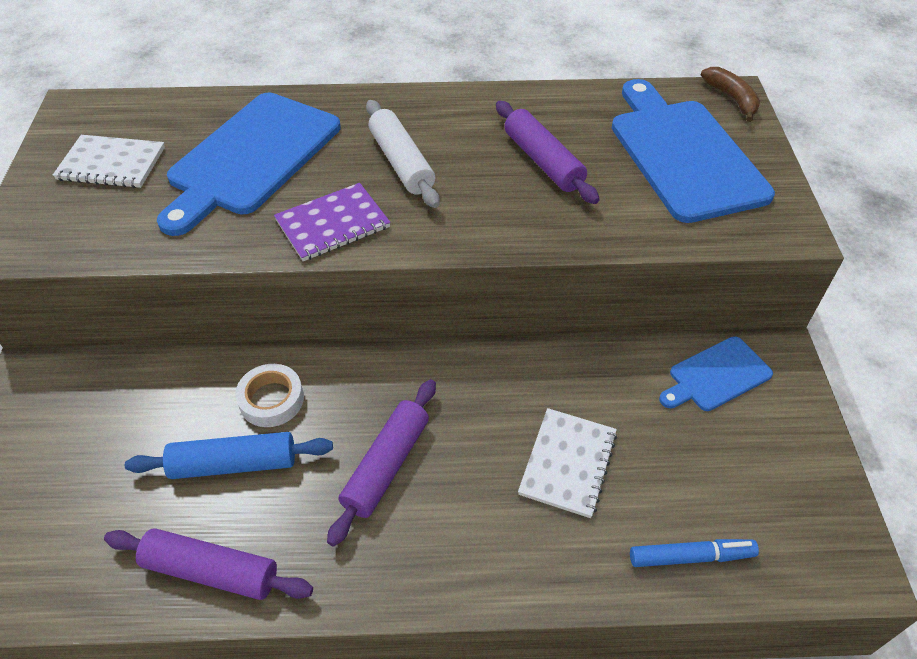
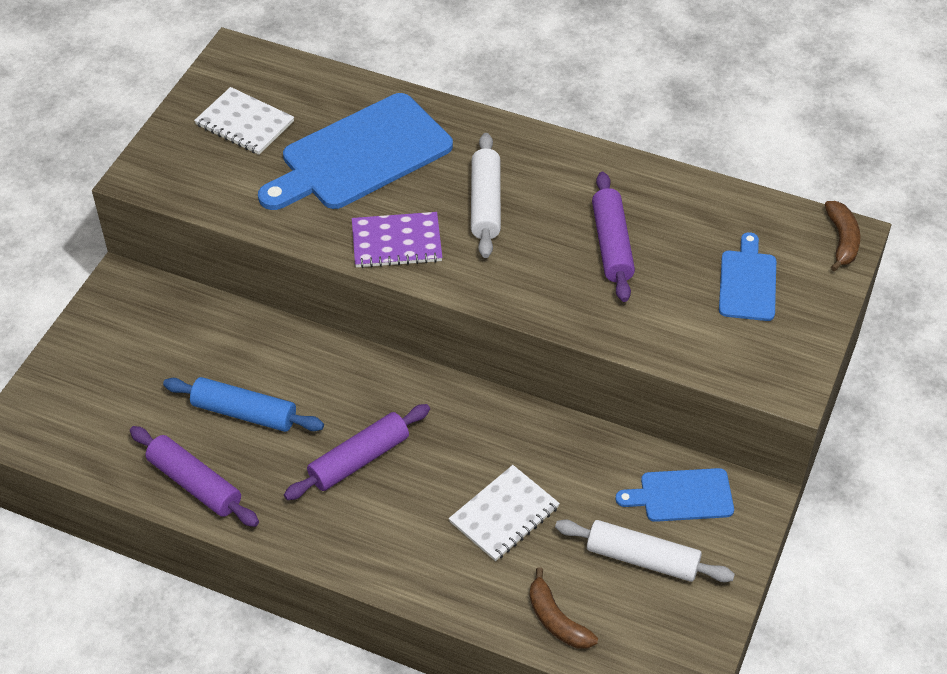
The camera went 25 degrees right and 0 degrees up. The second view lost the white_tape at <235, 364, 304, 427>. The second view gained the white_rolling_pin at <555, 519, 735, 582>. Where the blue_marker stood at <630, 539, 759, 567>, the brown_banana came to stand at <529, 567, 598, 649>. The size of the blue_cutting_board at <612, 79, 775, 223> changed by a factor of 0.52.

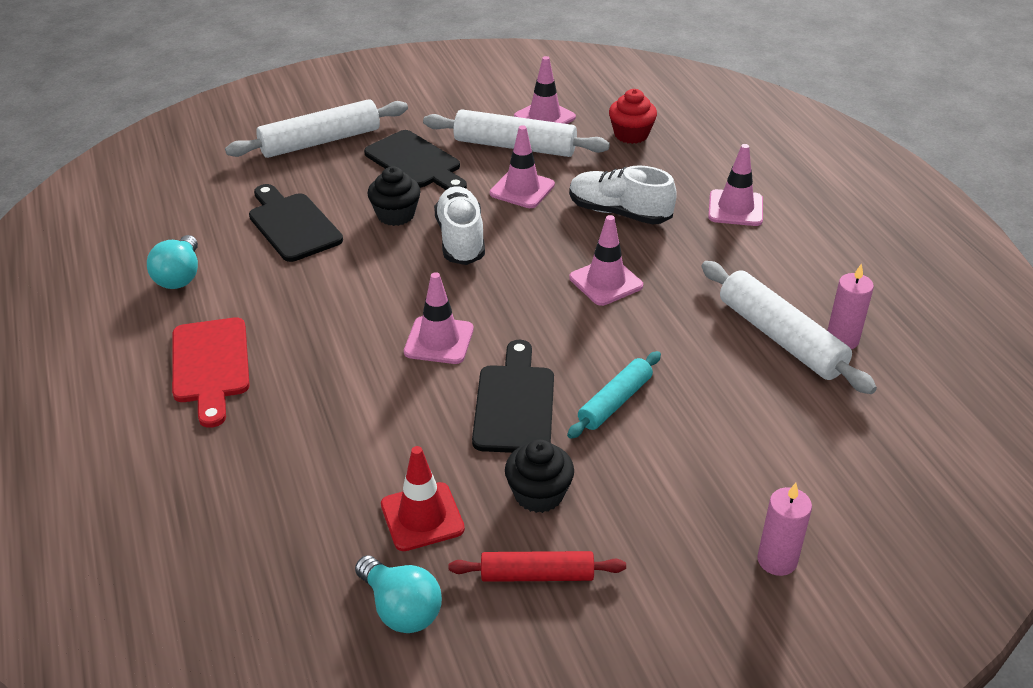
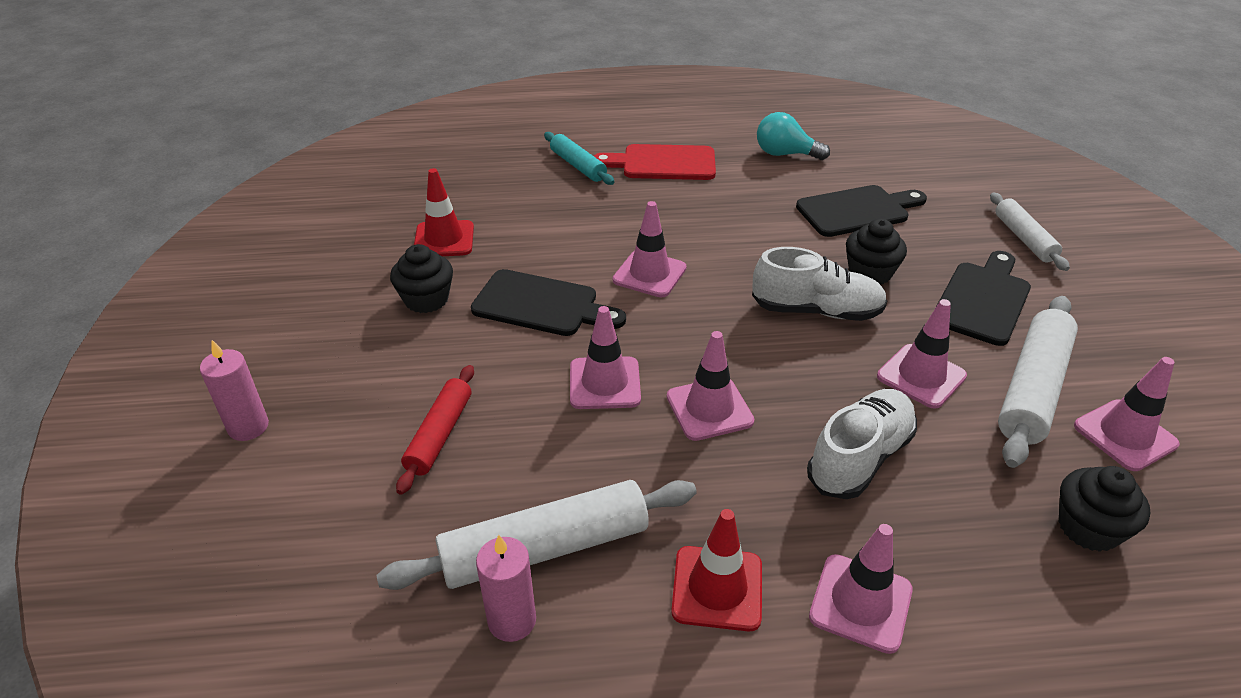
The camera went 105 degrees right and 0 degrees up. The second view lost the turquoise_light_bulb at <355, 556, 442, 633>. The second view gained the pink_traffic_cone at <570, 306, 641, 409>. The second view gained the red_traffic_cone at <671, 509, 762, 631>. The red_rolling_pin ended up elsewhere, having gone from <449, 551, 626, 582> to <396, 365, 474, 495>. The turquoise_rolling_pin ended up elsewhere, having gone from <567, 351, 661, 439> to <544, 132, 614, 185>. What was the red_cupcake at <609, 89, 657, 144> turned into the black_cupcake at <1059, 466, 1151, 552>. The black_cutting_board at <364, 130, 467, 190> ended up facing another way, 150 degrees clockwise from before. The size of the white_rolling_pin at <225, 99, 408, 158> changed by a factor of 0.61.

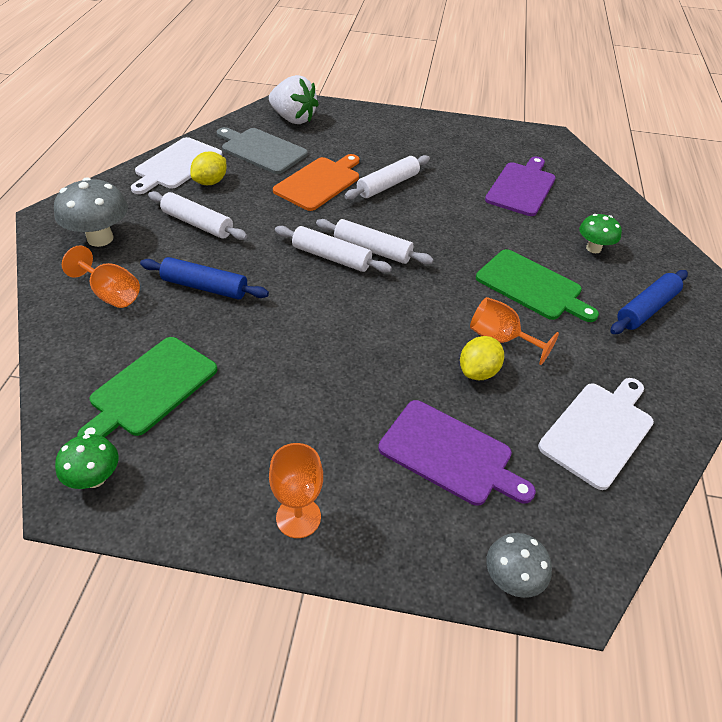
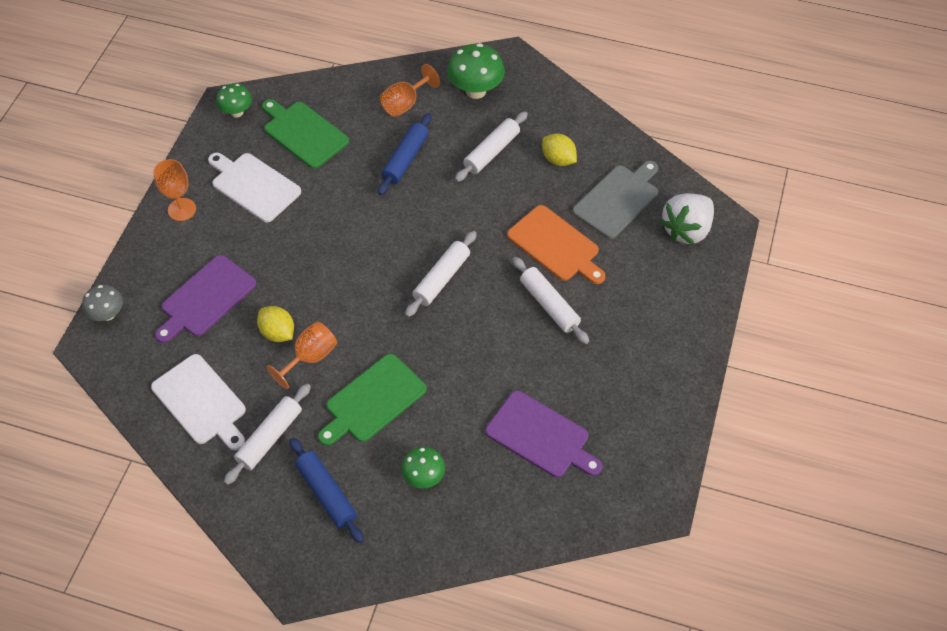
The camera went 100 degrees right and 10 degrees up. The white_cutting_board ended up elsewhere, having gone from <131, 137, 223, 194> to <208, 153, 301, 223>. The white_rolling_pin ended up elsewhere, having gone from <275, 226, 392, 273> to <224, 383, 311, 485>. What was the grey_mushroom at <54, 177, 128, 247> turned into the green_mushroom at <447, 43, 505, 99>.

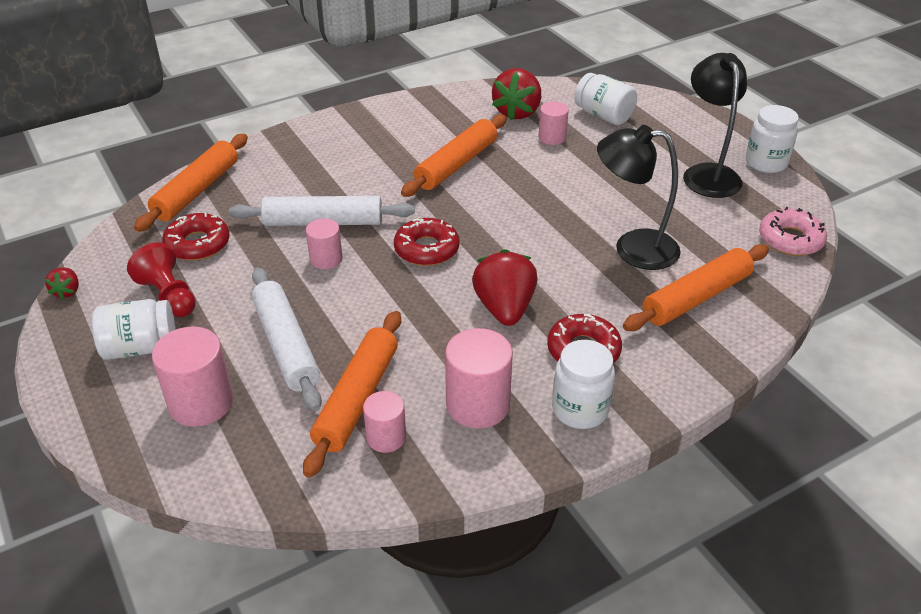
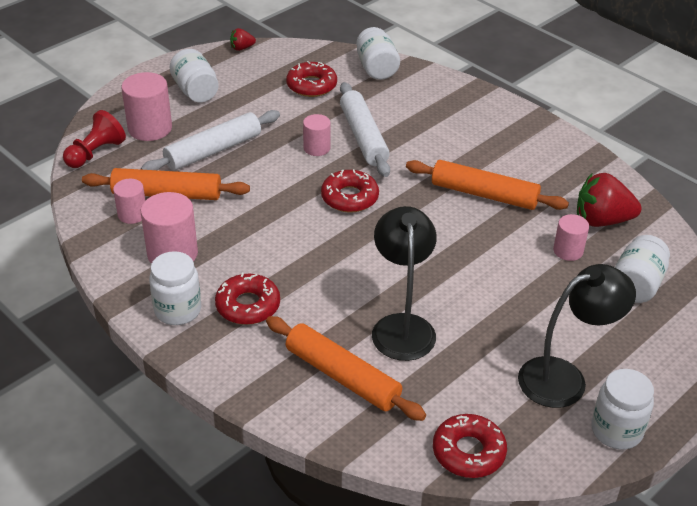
The camera went 75 degrees right and 0 degrees up. The second view lost the red_strawberry at <472, 249, 538, 326>. The red_pawn ended up elsewhere, having gone from <127, 242, 196, 317> to <63, 110, 126, 168>. Where the orange_rolling_pin stood at <134, 134, 248, 232>, the white_jar came to stand at <357, 27, 400, 80>. What was the pink_donut at <759, 207, 827, 256> turned into the red_donut at <433, 414, 507, 478>.

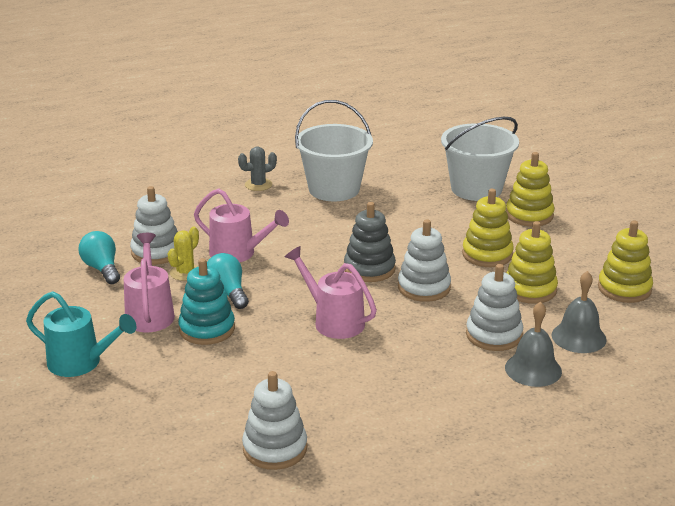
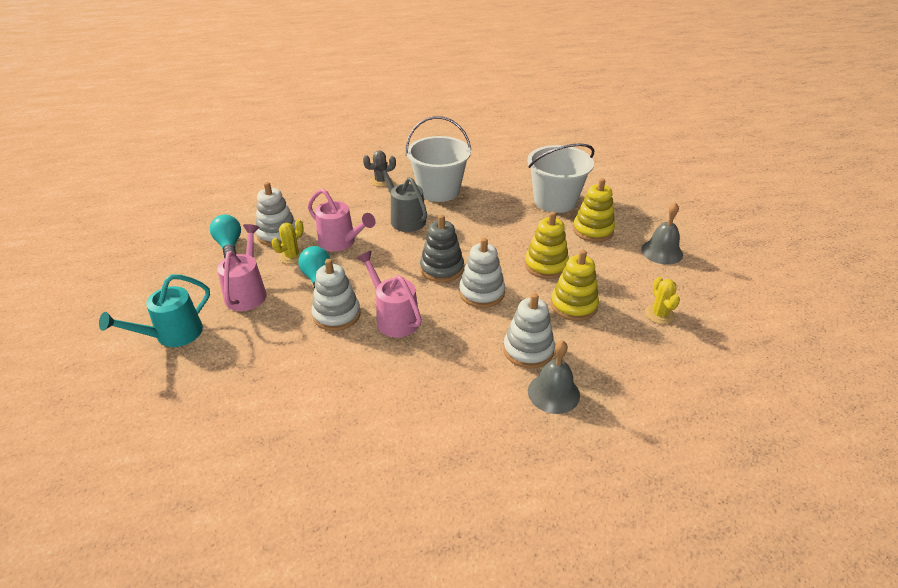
The camera went 10 degrees right and 10 degrees up. The second view lost the turquoise_stacking_toy at <178, 258, 235, 345>. The second view gained the grey_watering_can at <375, 162, 427, 232>. The white_stacking_toy ended up elsewhere, having gone from <242, 371, 307, 470> to <311, 259, 361, 331>. The grey_bell ended up elsewhere, having gone from <552, 271, 607, 353> to <641, 202, 683, 265>. Where the yellow_stacking_toy stood at <598, 220, 653, 303>, the yellow_cactus came to stand at <645, 277, 680, 324>. The turquoise_watering_can at <26, 291, 136, 377> ended up facing another way, 105 degrees clockwise from before.

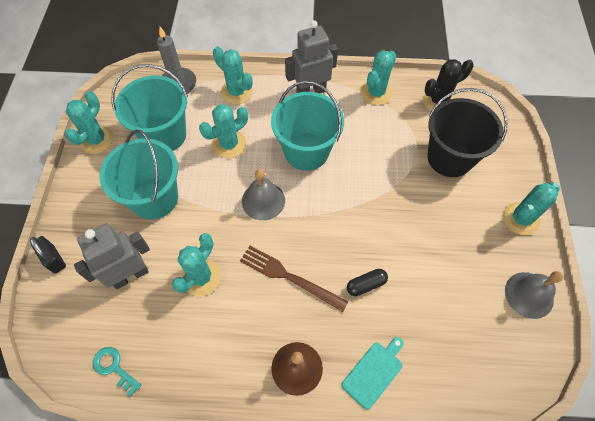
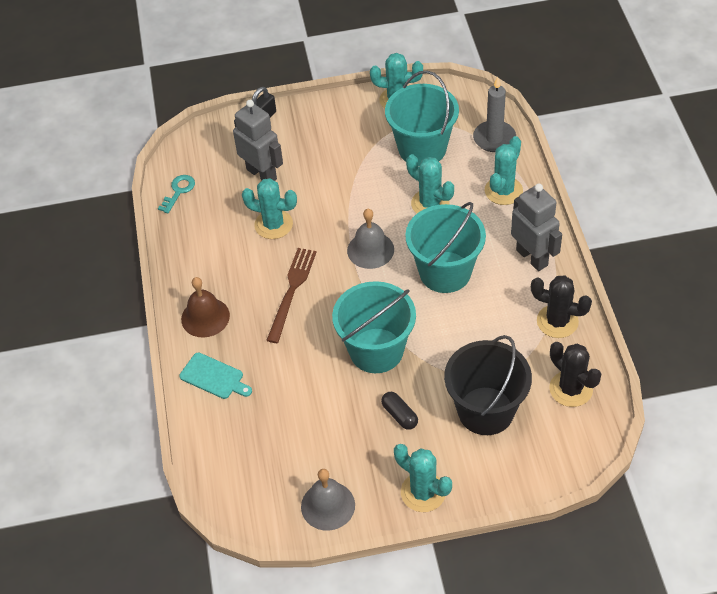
The camera went 80 degrees right and 10 degrees down. The turquoise_bucket ended up elsewhere, having gone from <99, 130, 178, 219> to <332, 281, 416, 373>. The black_capsule ended up elsewhere, having gone from <347, 269, 388, 296> to <381, 392, 418, 430>. What was the turquoise_cactus at <360, 50, 396, 105> turned into the black_cactus at <531, 275, 592, 338>.

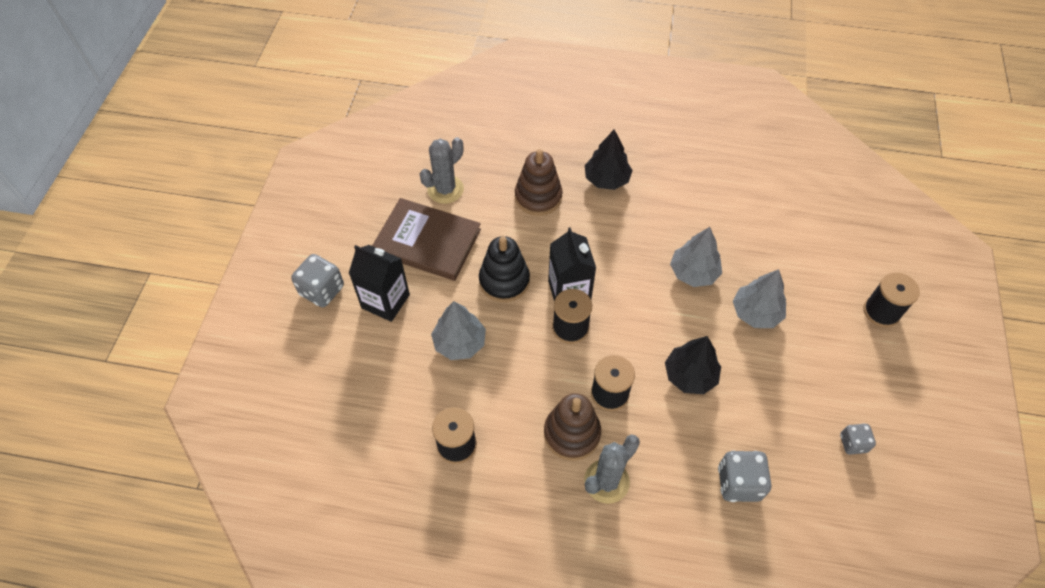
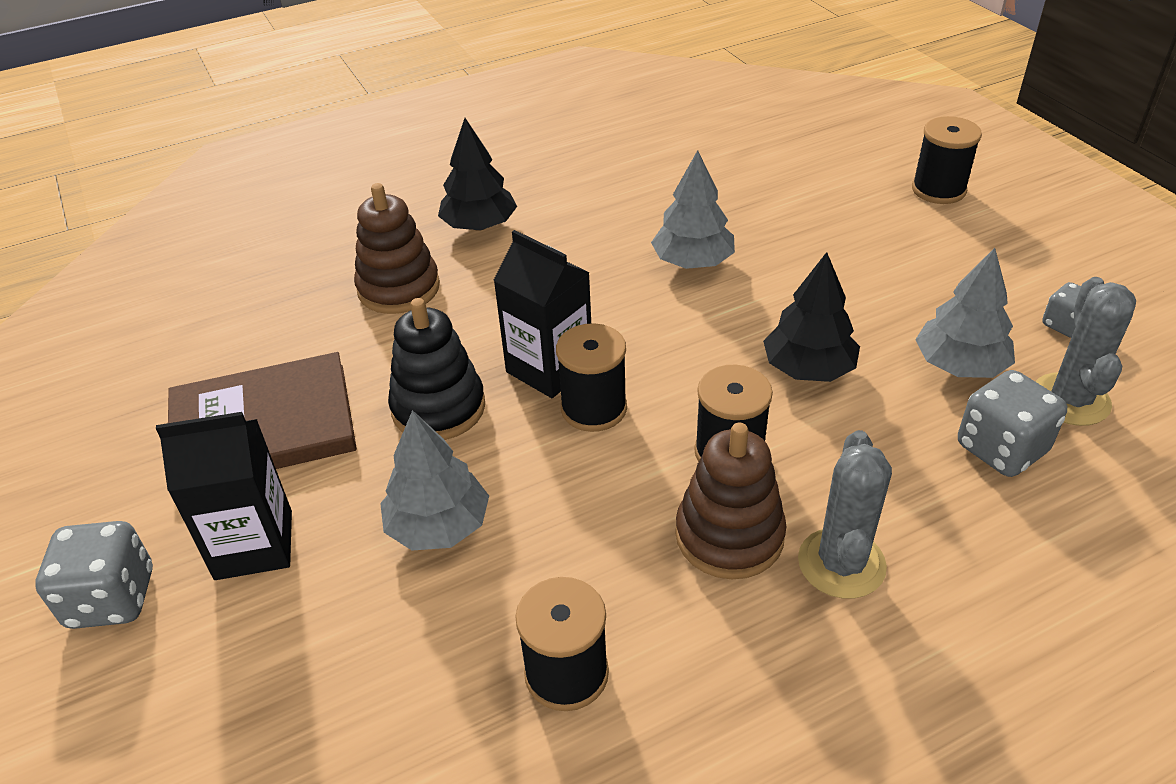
The camera went 35 degrees left and 15 degrees down. The grey_cactus ended up elsewhere, having gone from <420, 137, 464, 204> to <1035, 277, 1136, 426>. The grey_tree ended up elsewhere, having gone from <733, 269, 786, 328> to <915, 248, 1015, 378>.

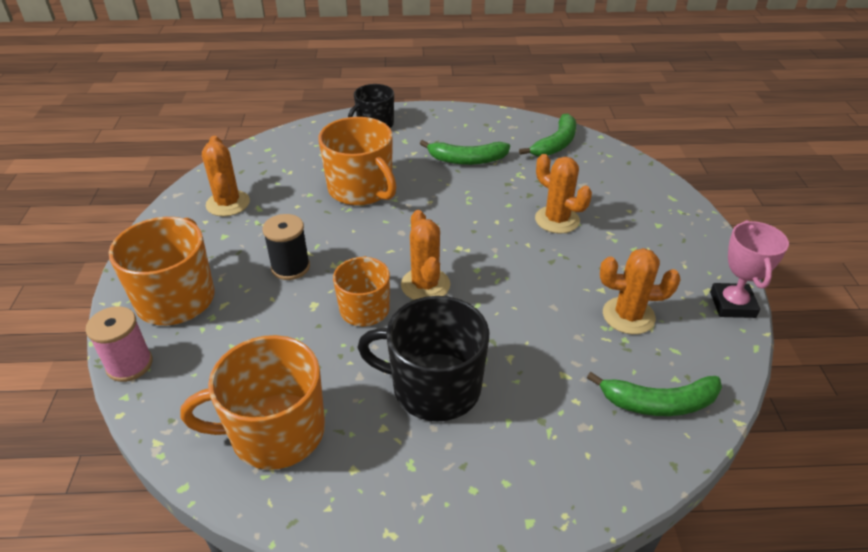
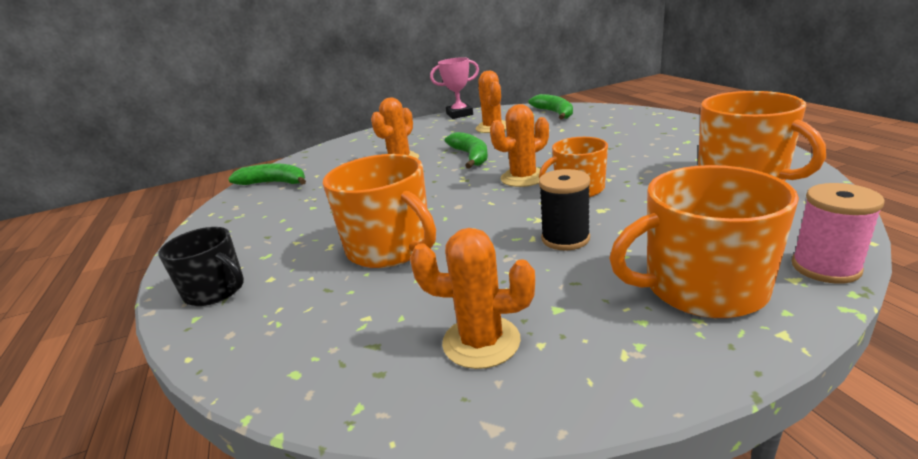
The camera went 105 degrees left and 15 degrees down. The second view lost the black_mug at <357, 296, 490, 422>. The green_banana ended up elsewhere, having gone from <420, 140, 510, 165> to <445, 132, 488, 169>. The orange_cactus at <202, 136, 250, 216> ended up facing another way, 45 degrees clockwise from before. The orange_mug at <318, 117, 397, 206> ended up facing another way, 105 degrees clockwise from before.

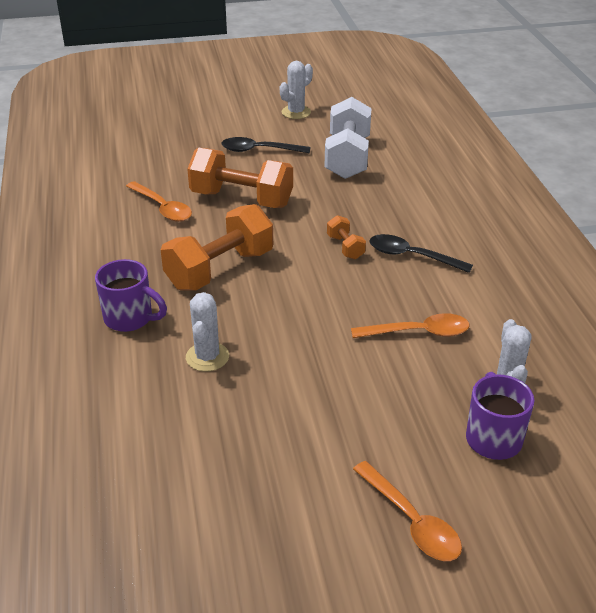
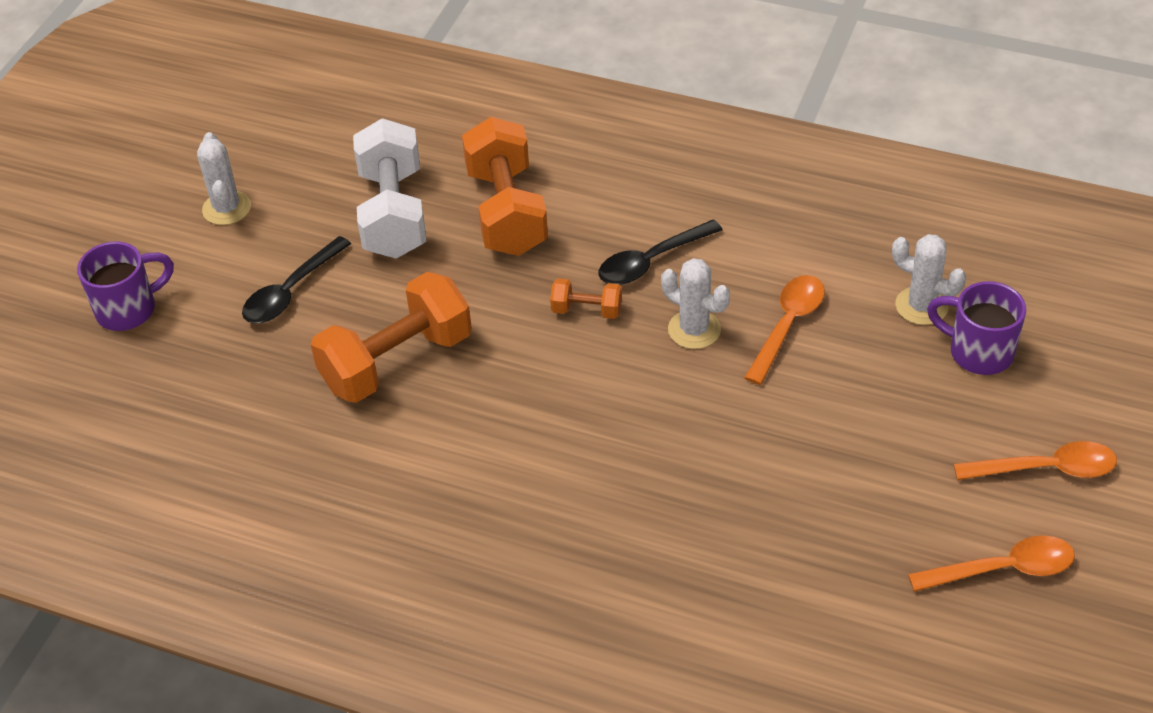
The camera went 55 degrees left and 10 degrees up. The purple_mug ended up elsewhere, having gone from <95, 259, 167, 332> to <77, 242, 174, 331>. The orange_spoon ended up elsewhere, having gone from <126, 181, 192, 222> to <908, 535, 1075, 592>. The orange_dumbbell ended up elsewhere, having gone from <161, 204, 273, 291> to <462, 117, 548, 256>. The white_cactus ended up elsewhere, having gone from <186, 292, 229, 372> to <661, 258, 730, 349>. The white_dumbbell at <324, 97, 372, 179> ended up facing another way, 45 degrees clockwise from before.

